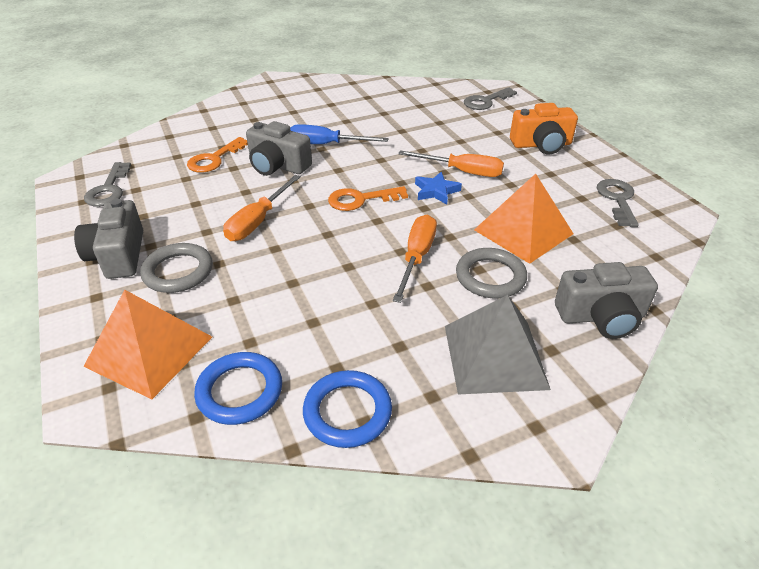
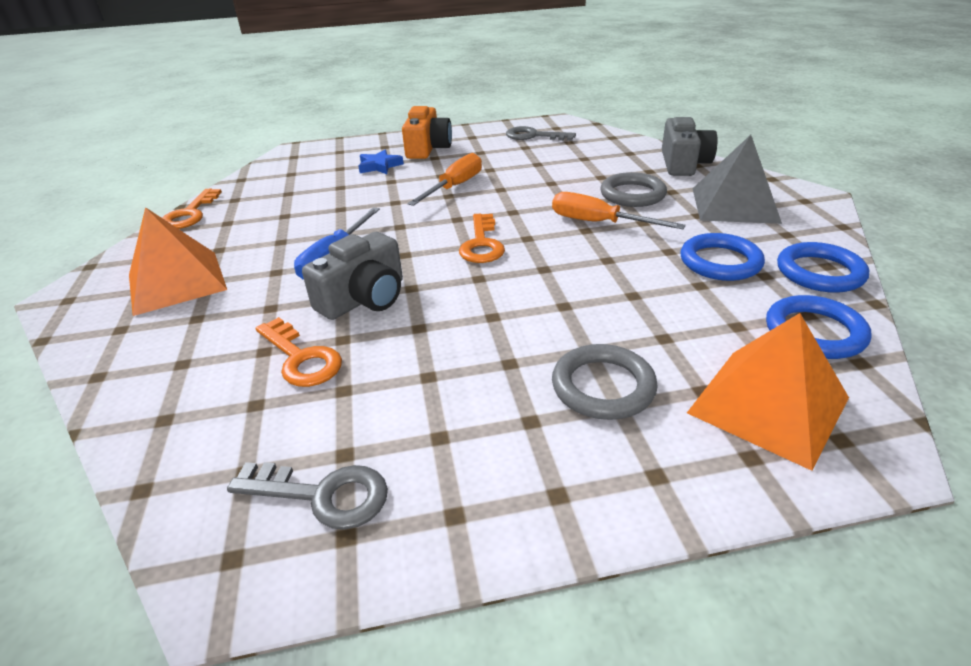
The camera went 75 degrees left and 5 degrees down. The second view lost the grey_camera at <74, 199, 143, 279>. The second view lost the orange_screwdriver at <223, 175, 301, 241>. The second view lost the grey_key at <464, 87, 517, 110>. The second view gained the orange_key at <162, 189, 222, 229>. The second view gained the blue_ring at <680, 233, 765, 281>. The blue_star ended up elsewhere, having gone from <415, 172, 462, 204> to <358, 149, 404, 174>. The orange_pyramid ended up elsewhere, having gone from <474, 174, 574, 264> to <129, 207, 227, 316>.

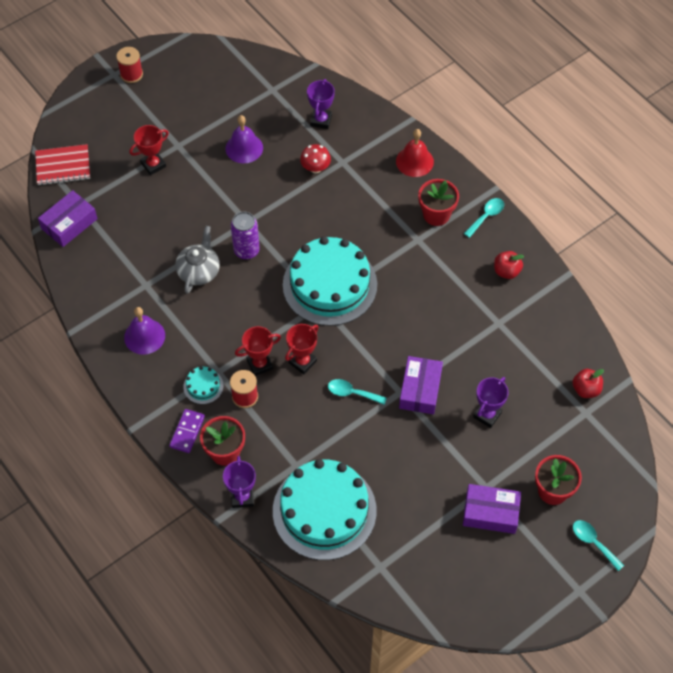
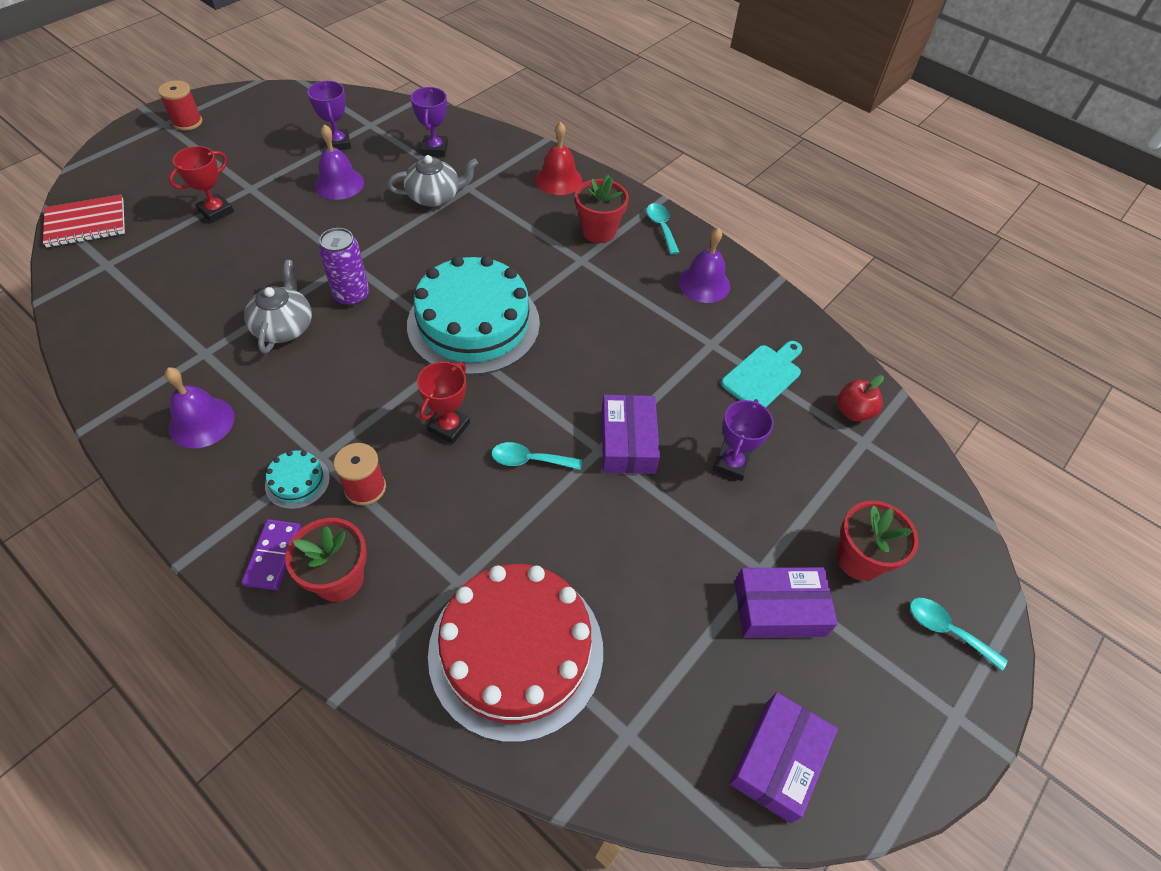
The camera went 15 degrees left and 5 degrees down. The second view lost the red_trophy at <235, 326, 281, 376>. The second view gained the turquoise_cutting_board at <721, 341, 802, 407>. The purple_box ended up elsewhere, having gone from <38, 190, 97, 247> to <729, 692, 838, 823>. The purple_trophy ended up elsewhere, having gone from <223, 456, 256, 508> to <307, 81, 351, 150>. Where the red_mushroom stood at <300, 144, 331, 173>, the grey_teapot came to stand at <387, 155, 478, 207>. Where the red_apple stood at <494, 251, 524, 279>, the purple_bell came to stand at <678, 227, 730, 303>. What was the turquoise_cake at <273, 459, 377, 560> turned into the red_cake at <428, 564, 603, 742>. The turquoise_spoon at <464, 198, 504, 238> ended up facing another way, 45 degrees counterclockwise from before.

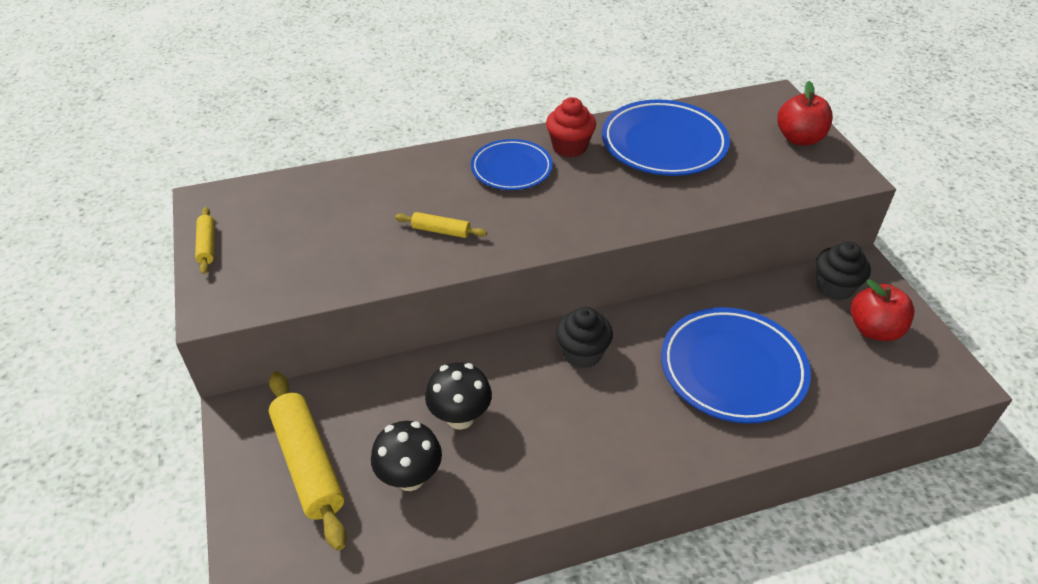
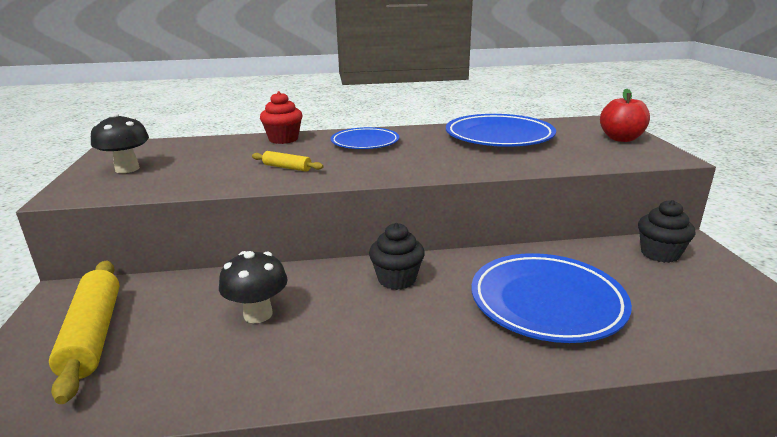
The camera went 10 degrees right and 20 degrees down. The second view lost the yellow_rolling_pin at <195, 207, 214, 274>. The second view lost the red_apple at <851, 279, 915, 341>. The black_mushroom ended up elsewhere, having gone from <371, 421, 442, 491> to <91, 113, 149, 173>. The red_cupcake ended up elsewhere, having gone from <546, 97, 596, 157> to <260, 91, 302, 144>.

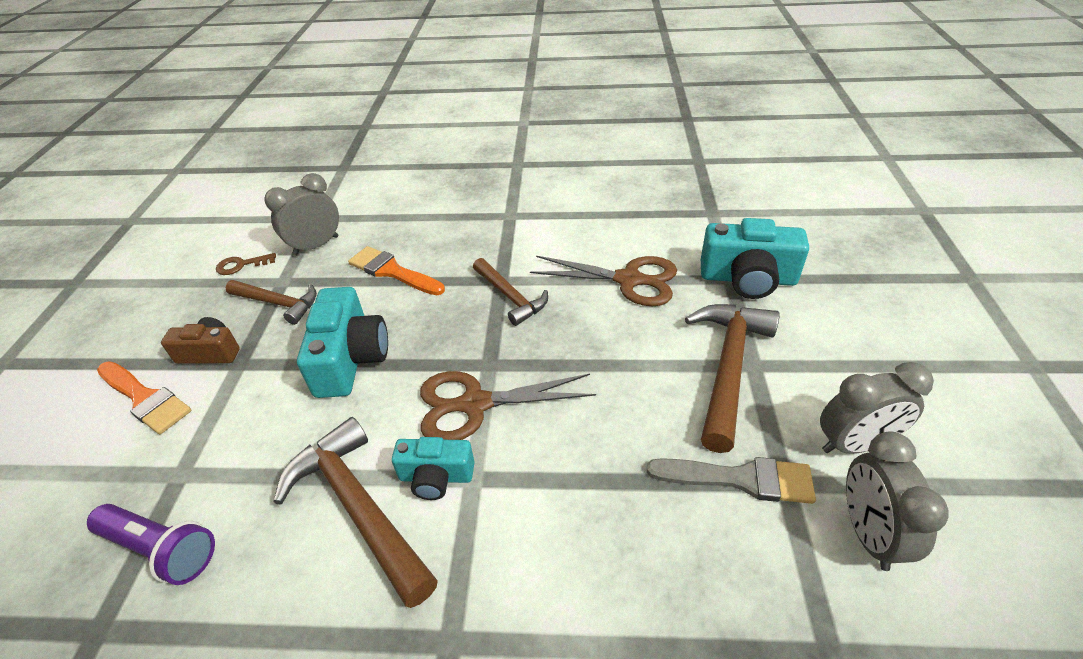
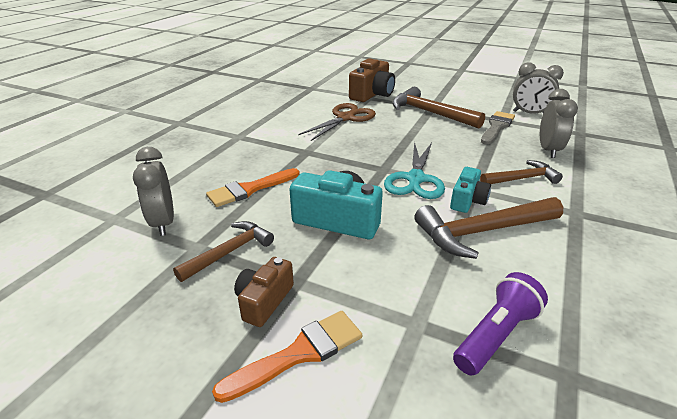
The camera went 70 degrees left and 10 degrees down. The second view lost the brown_key at <216, 253, 276, 275>. The brown_hammer ended up elsewhere, having gone from <473, 258, 548, 326> to <480, 160, 563, 184>. The grey_clock ended up elsewhere, having gone from <820, 362, 934, 454> to <540, 89, 578, 158>. What was the brown_scissors at <420, 371, 596, 440> turned into the turquoise_scissors at <384, 141, 445, 199>. What was the turquoise_camera at <701, 218, 809, 299> turned into the brown_camera at <349, 58, 395, 102>.

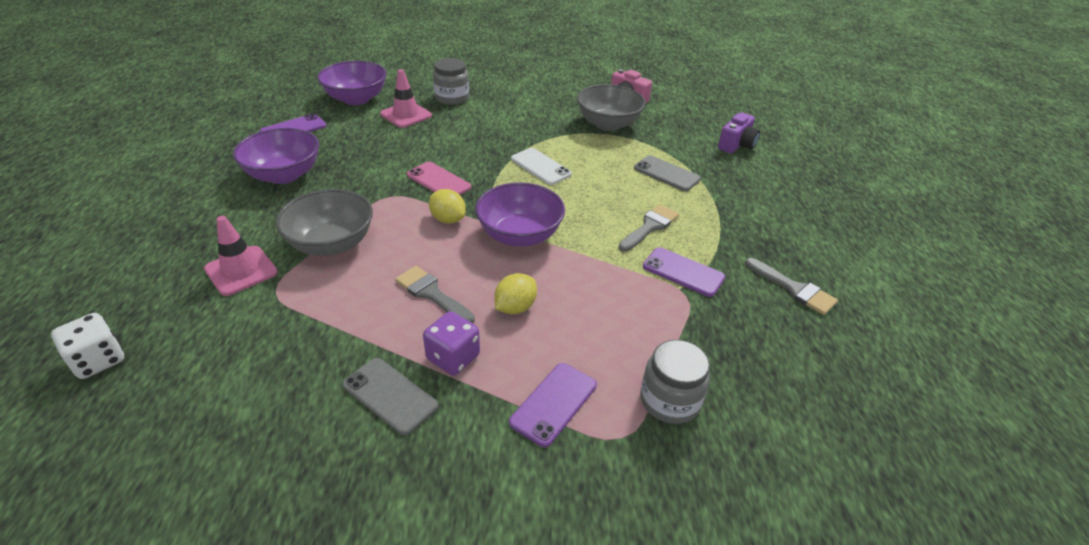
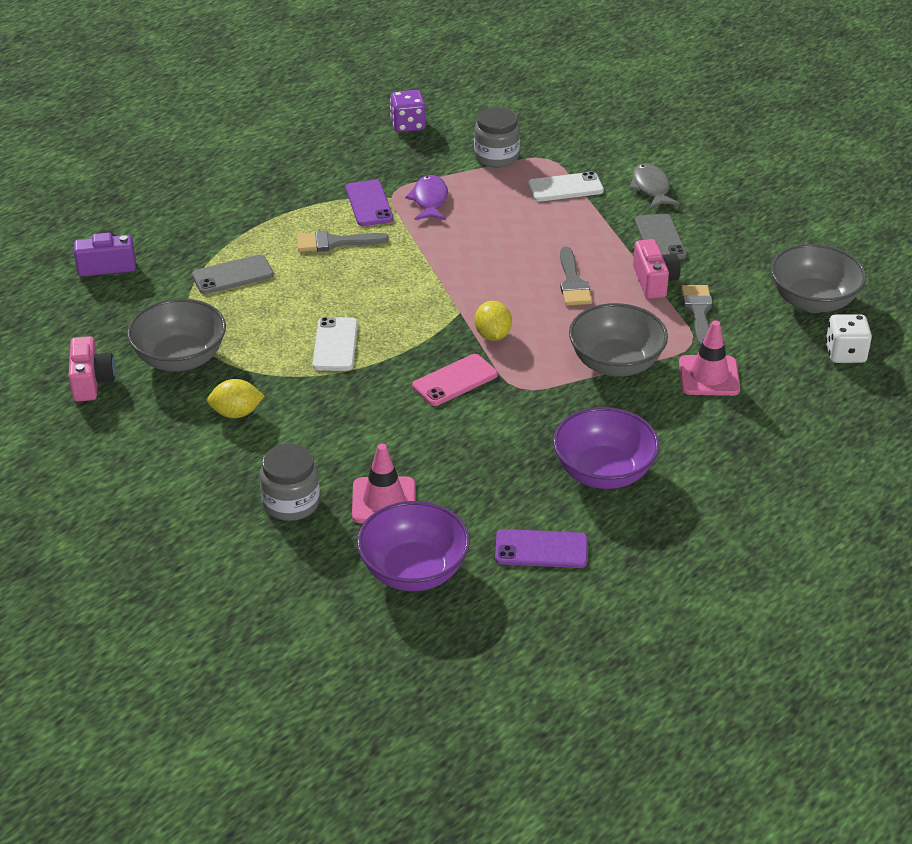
The camera went 135 degrees left and 0 degrees up. The second view lost the purple_bowl at <475, 183, 565, 247>. The second view gained the purple_fish at <405, 175, 448, 220>. The second view gained the grey_fish at <629, 163, 680, 208>. The second view gained the pink_camera at <633, 239, 680, 299>. The second view gained the grey_bowl at <771, 244, 866, 313>. The purple_dice ended up elsewhere, having gone from <423, 311, 480, 375> to <390, 90, 426, 132>. The yellow_lemon ended up elsewhere, having gone from <494, 273, 537, 314> to <207, 379, 265, 418>. The grey_brush ended up elsewhere, having gone from <745, 258, 838, 315> to <681, 285, 713, 346>. What was the purple_phone at <509, 363, 597, 447> turned into the white_phone at <528, 172, 604, 202>. The pink_phone at <407, 162, 471, 195> ended up facing another way, 60 degrees clockwise from before. The grey_phone at <634, 155, 701, 191> ended up facing another way, 75 degrees clockwise from before.

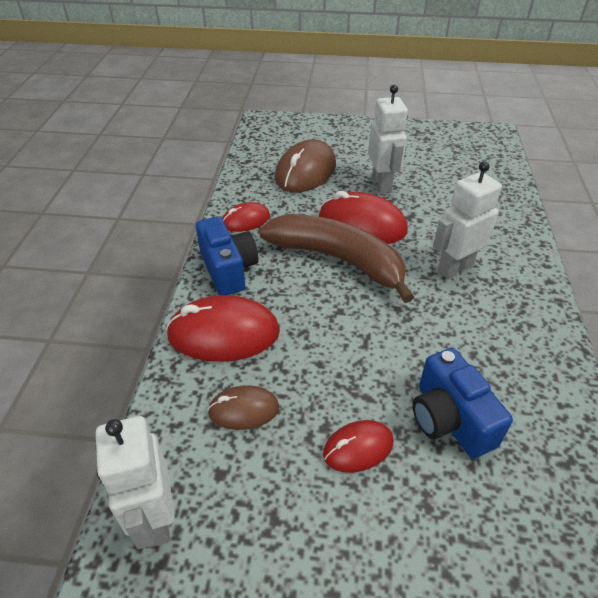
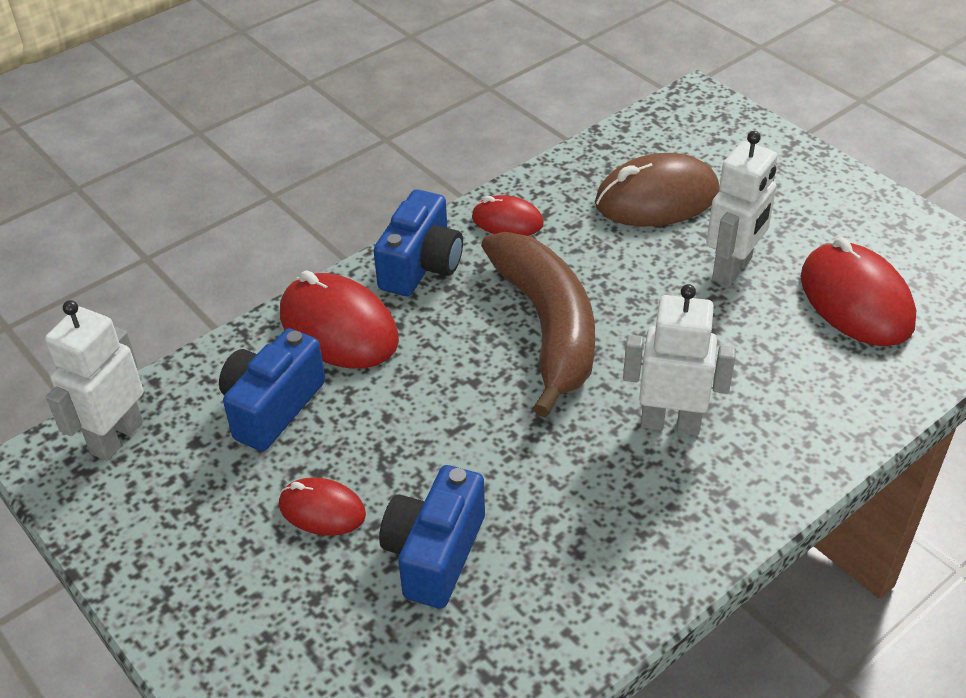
The camera went 45 degrees right and 0 degrees up. The red_mouse ended up elsewhere, having gone from <319, 191, 408, 244> to <801, 237, 916, 346>. Where the brown_mouse stood at <207, 385, 279, 430>, the blue_camera came to stand at <219, 328, 325, 451>.

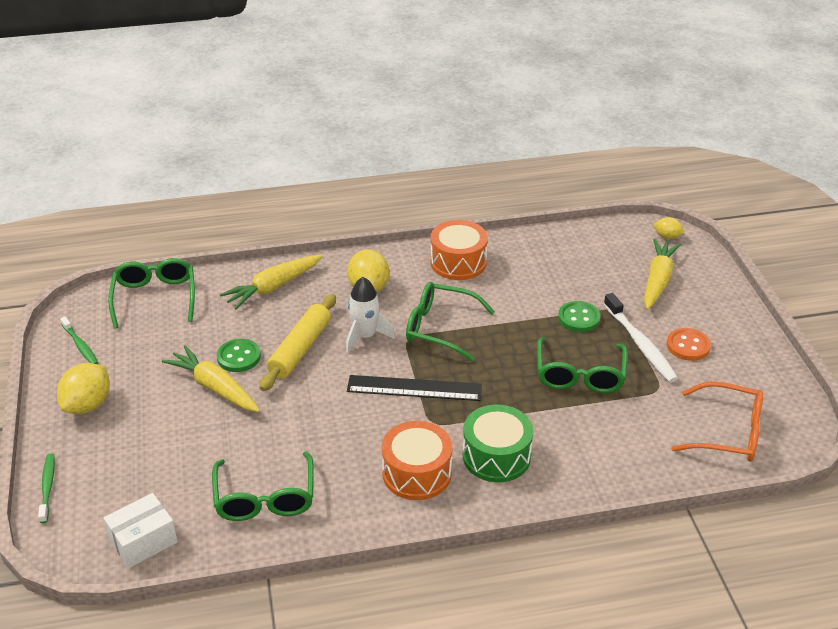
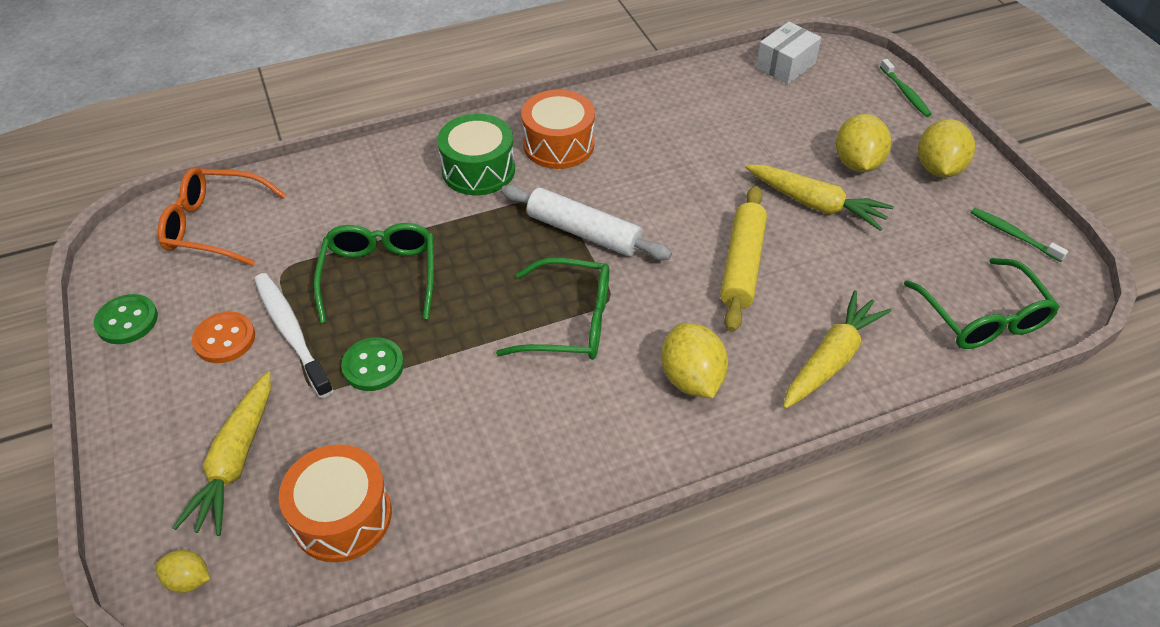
The camera went 170 degrees right and 10 degrees up. The second view lost the green_glasses at <212, 452, 314, 521>. The second view lost the white_rocket at <346, 277, 395, 353>. The second view gained the yellow_lemon at <836, 114, 891, 172>. The green_button ended up elsewhere, having gone from <217, 339, 261, 372> to <94, 294, 158, 344>. The orange_drum ended up elsewhere, having gone from <430, 220, 488, 280> to <279, 444, 392, 563>. Where the black_ruler stood at <347, 375, 482, 401>, the white_rolling_pin came to stand at <501, 185, 672, 260>.

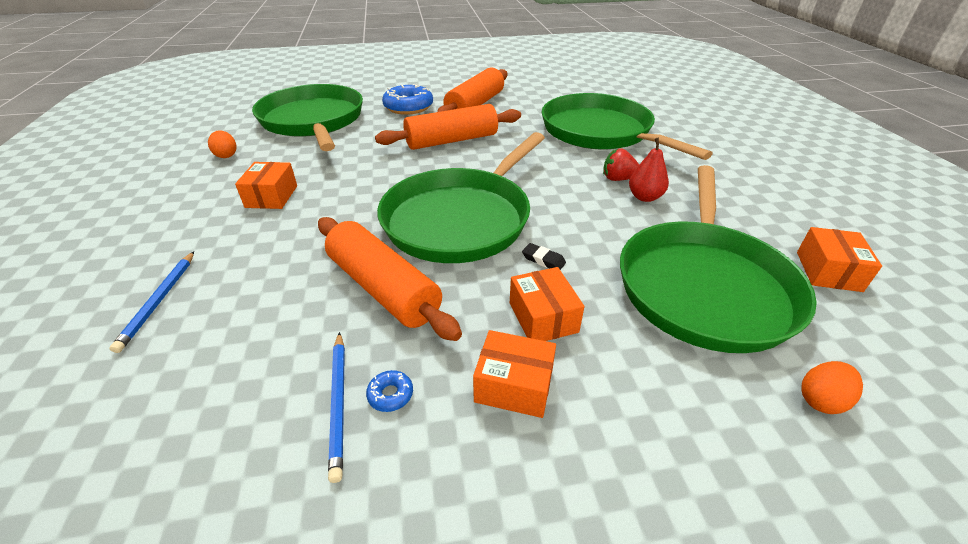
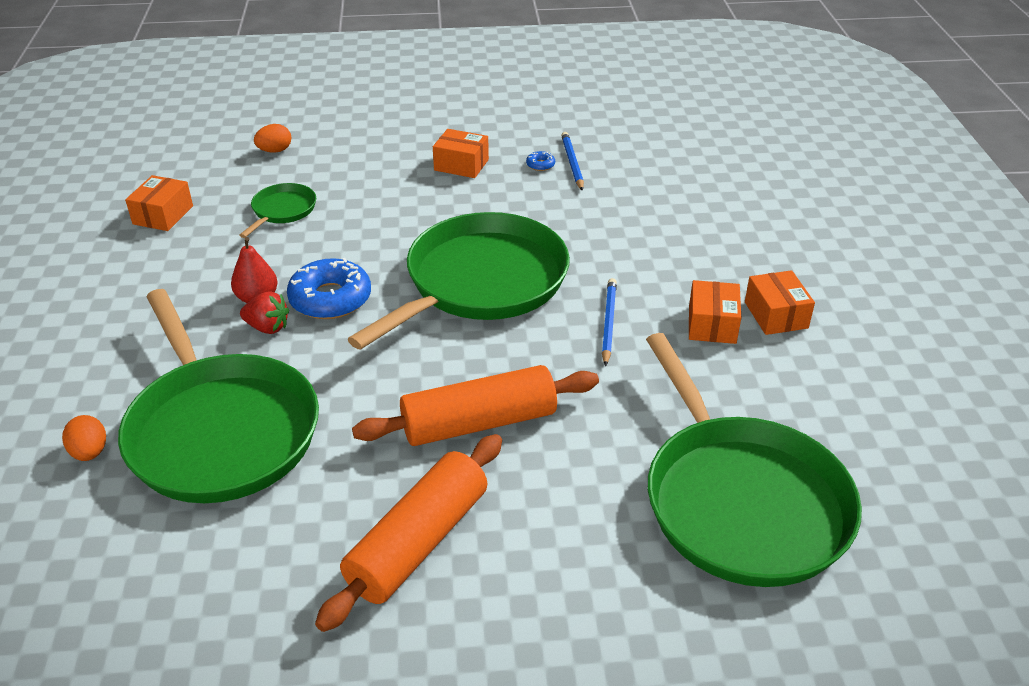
The camera went 175 degrees left and 0 degrees up. The second view lost the orange_rolling_pin at <318, 217, 462, 341>. The second view lost the black_eraser at <522, 243, 566, 270>. The blue_pencil ended up elsewhere, having gone from <109, 252, 194, 353> to <602, 278, 617, 366>. The orange_egg ended up elsewhere, having gone from <208, 130, 236, 158> to <62, 415, 106, 461>. The blue_donut ended up elsewhere, having gone from <382, 84, 433, 115> to <287, 258, 371, 319>. The orange_box ended up elsewhere, having gone from <510, 267, 585, 341> to <745, 270, 815, 335>. The size of the green_pan at <620, 165, 817, 353> changed by a factor of 0.44.

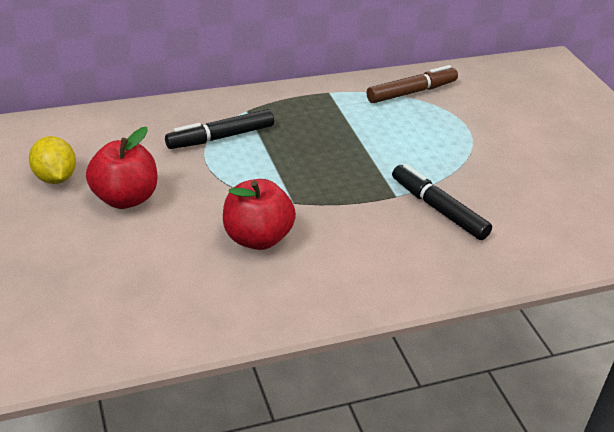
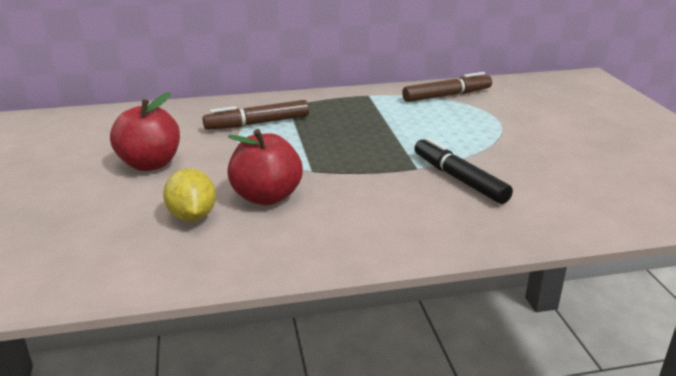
The camera went 10 degrees right and 10 degrees down. The yellow_lemon ended up elsewhere, having gone from <29, 136, 76, 184> to <163, 168, 216, 222>. What was the black_marker at <165, 109, 274, 149> turned into the brown_marker at <203, 100, 309, 130>.

